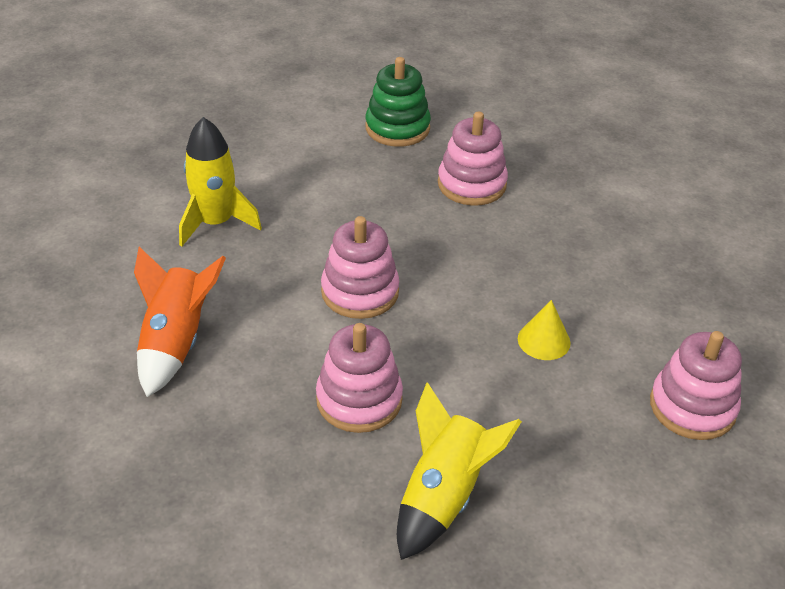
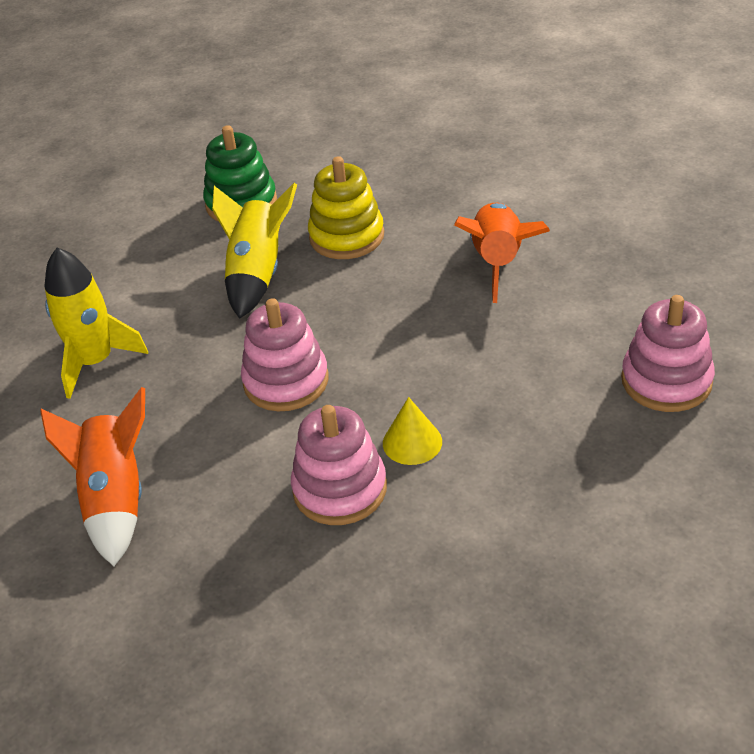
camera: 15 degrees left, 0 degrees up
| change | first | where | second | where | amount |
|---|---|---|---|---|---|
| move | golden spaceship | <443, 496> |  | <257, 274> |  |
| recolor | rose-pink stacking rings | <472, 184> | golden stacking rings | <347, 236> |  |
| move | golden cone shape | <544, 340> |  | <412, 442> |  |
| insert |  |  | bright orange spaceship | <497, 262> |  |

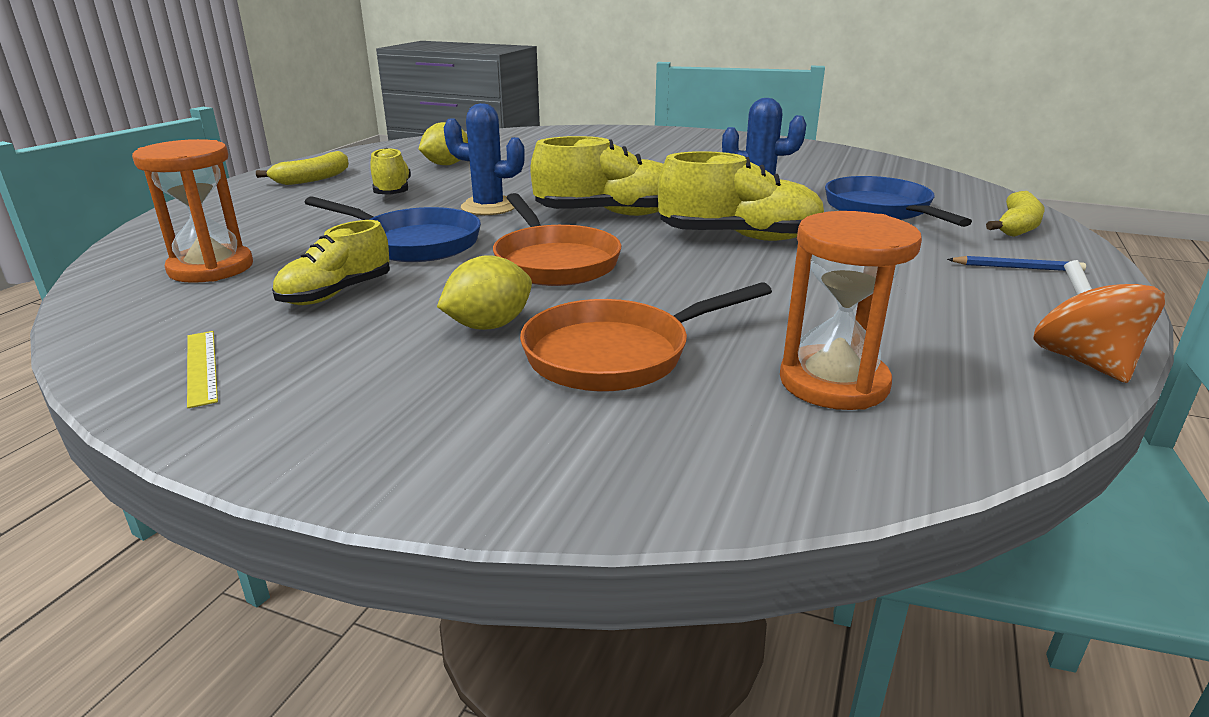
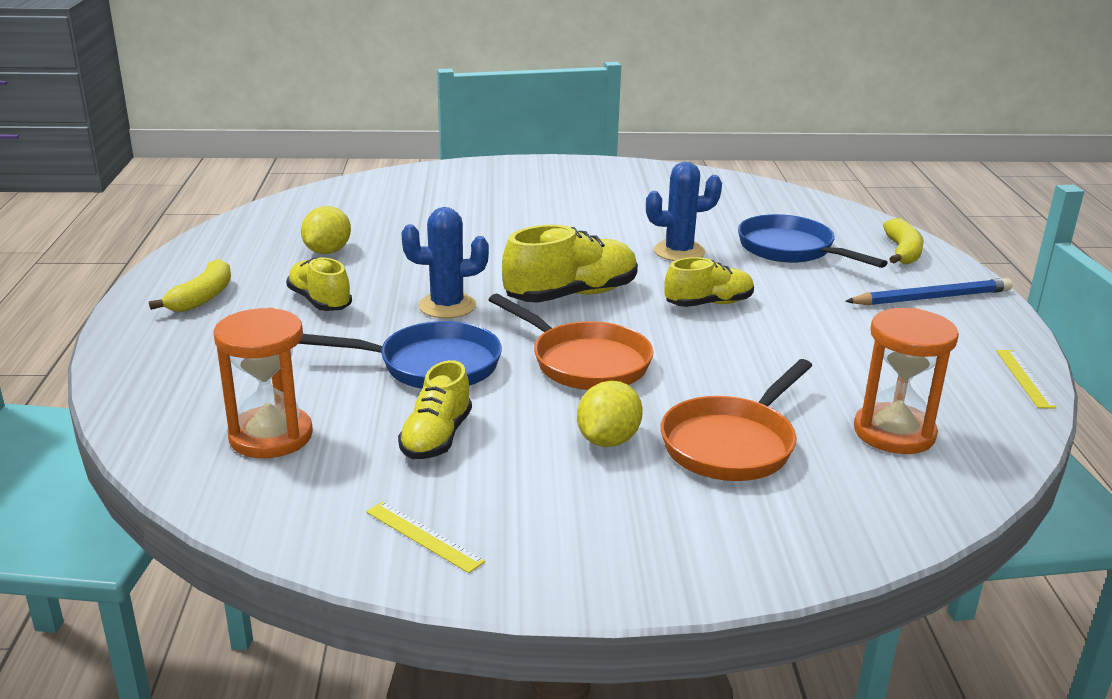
camera: 25 degrees left, 0 degrees up
| change | first | where | second | where | amount |
|---|---|---|---|---|---|
| resize | golden sneaker | <740, 237> |  | <708, 304> | x0.65 |
| resize | cobalt wooden pencil | <1017, 267> |  | <931, 298> | x1.75 |
| replace | bright orange toy top | <1083, 361> | golden measuring stick | <1024, 378> |  |

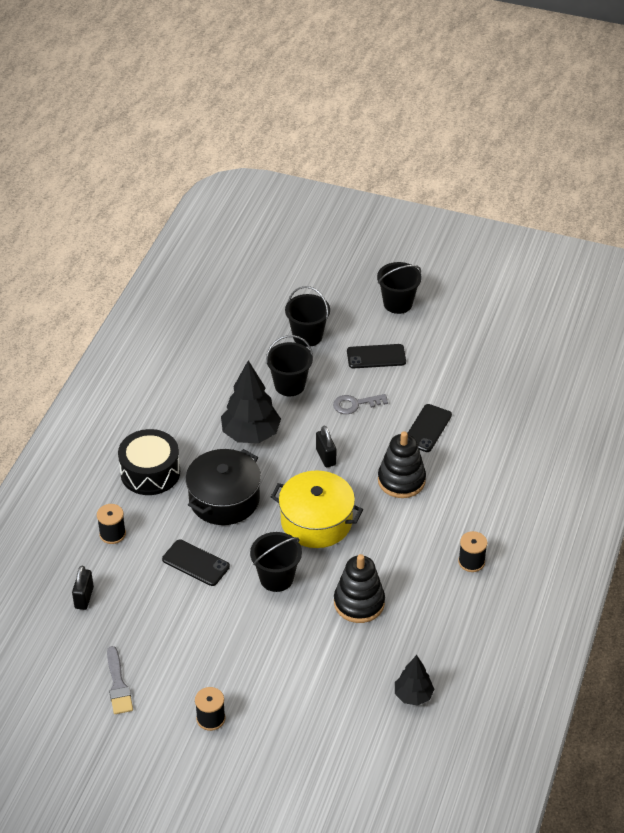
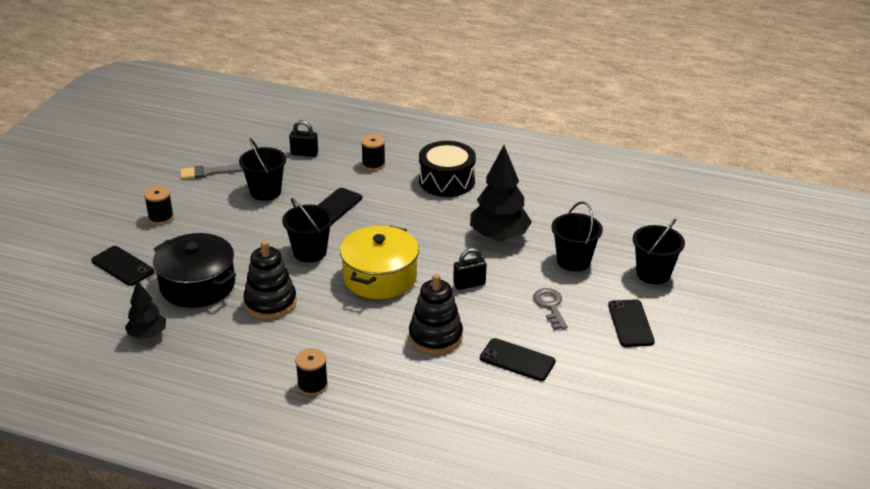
camera: 90 degrees right, 10 degrees down
| change | first | where | second | where | amount |
|---|---|---|---|---|---|
| move | ebony stockpot | <224, 499> |  | <197, 285> |  |
| move | ebony pail | <398, 303> |  | <265, 192> |  |
| insert |  |  | ebony mobile phone | <122, 266> |  |

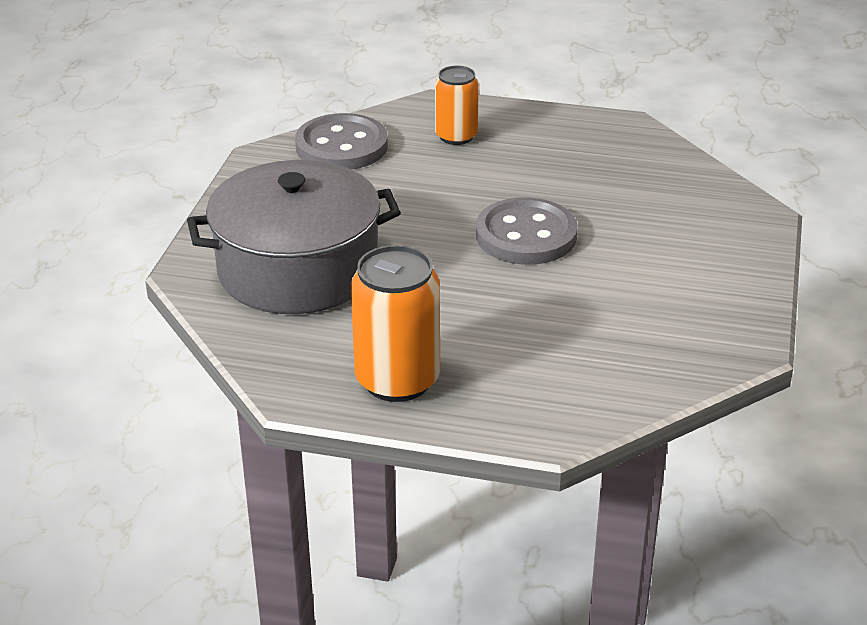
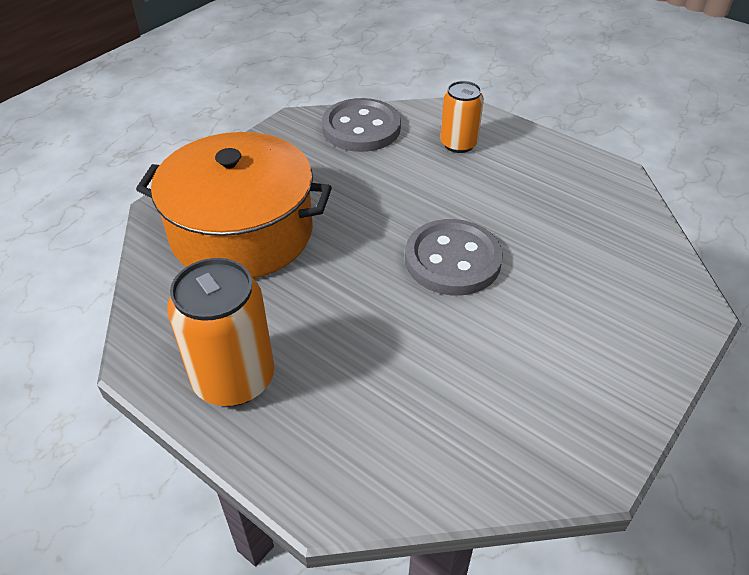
camera: 25 degrees right, 10 degrees up
| change | first | where | second | where | amount |
|---|---|---|---|---|---|
| recolor | grey stockpot | <298, 269> | bright orange stockpot | <242, 232> |  |

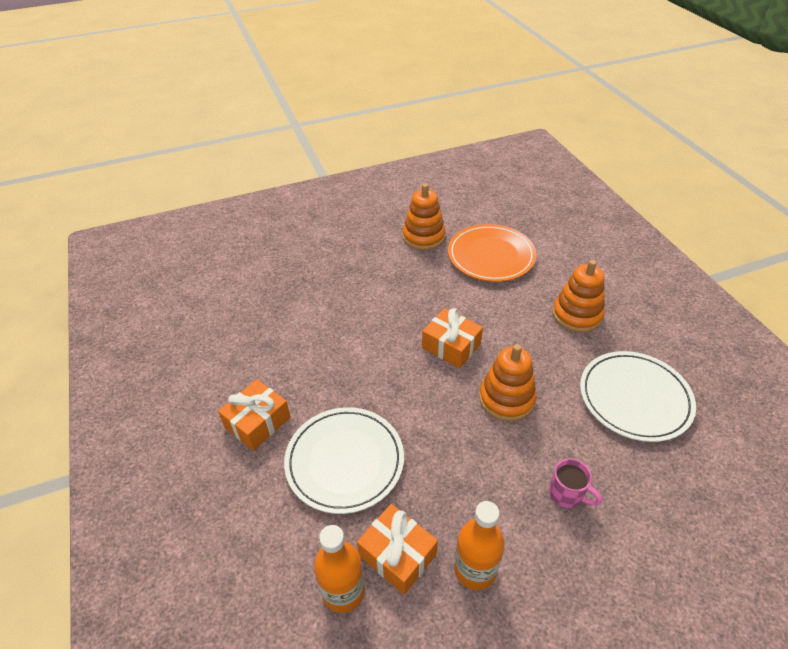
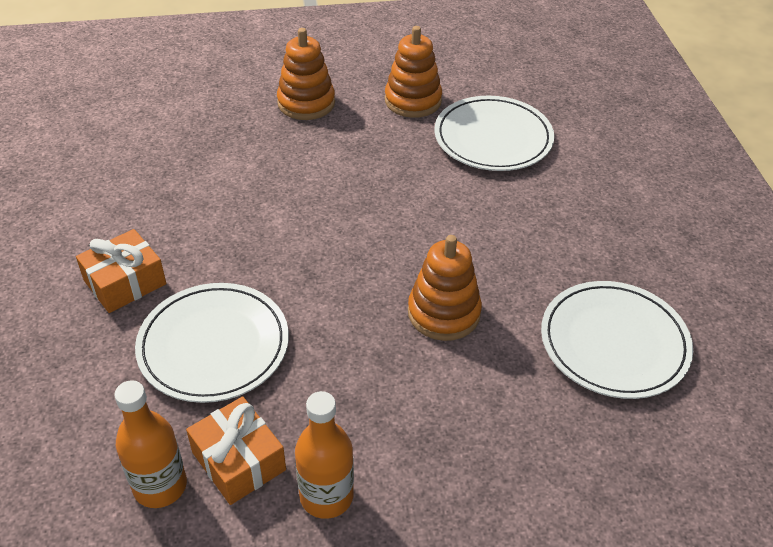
camera: 10 degrees right, 0 degrees up
| change | first | where | second | where | amount |
|---|---|---|---|---|---|
| delete | bright orange present | <451, 346> |  |  |  |
| recolor | bright orange plate | <491, 256> | white plate | <493, 138> |  |
| delete | rose-pink tea mug | <567, 494> |  |  |  |
| move | bright orange stacking rings | <577, 315> |  | <306, 103> |  |

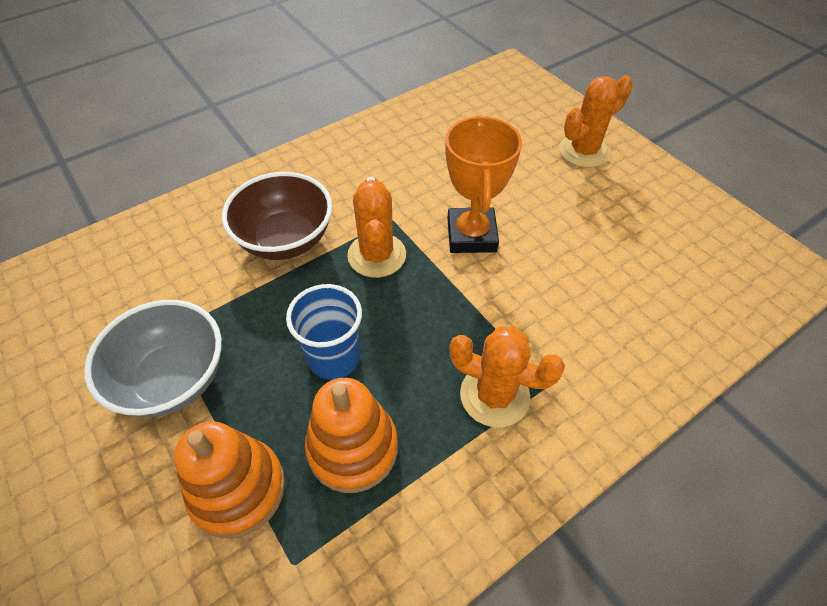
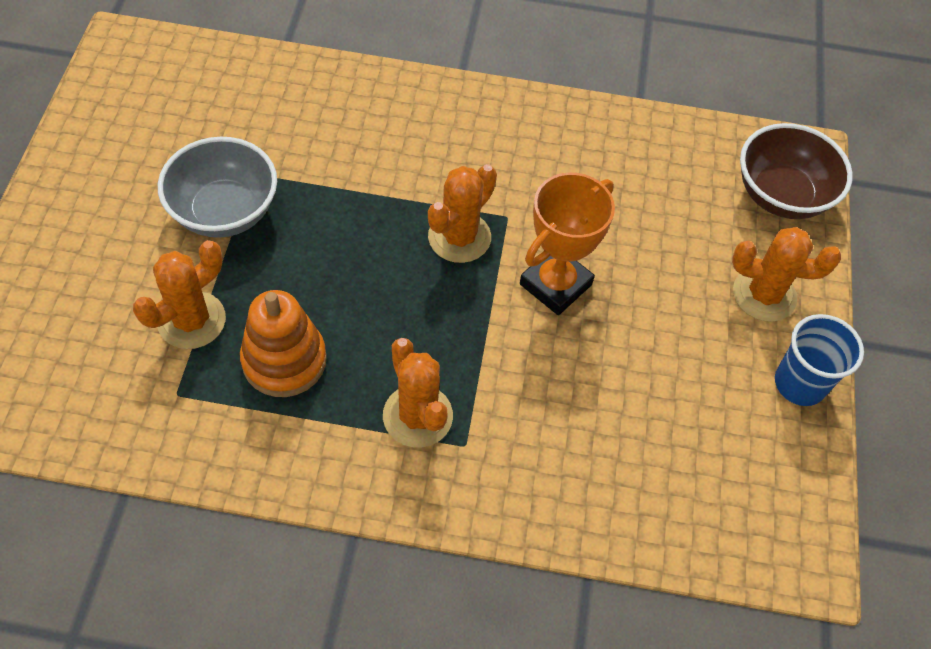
camera: 40 degrees right, 5 degrees up
| change | first | where | second | where | amount |
|---|---|---|---|---|---|
| replace | bright orange stacking rings | <238, 489> | bright orange saguaro cactus | <191, 320> |  |
| move | russet serving bowl | <285, 240> |  | <781, 195> |  |
| move | cobalt beaker | <334, 358> |  | <799, 383> |  |

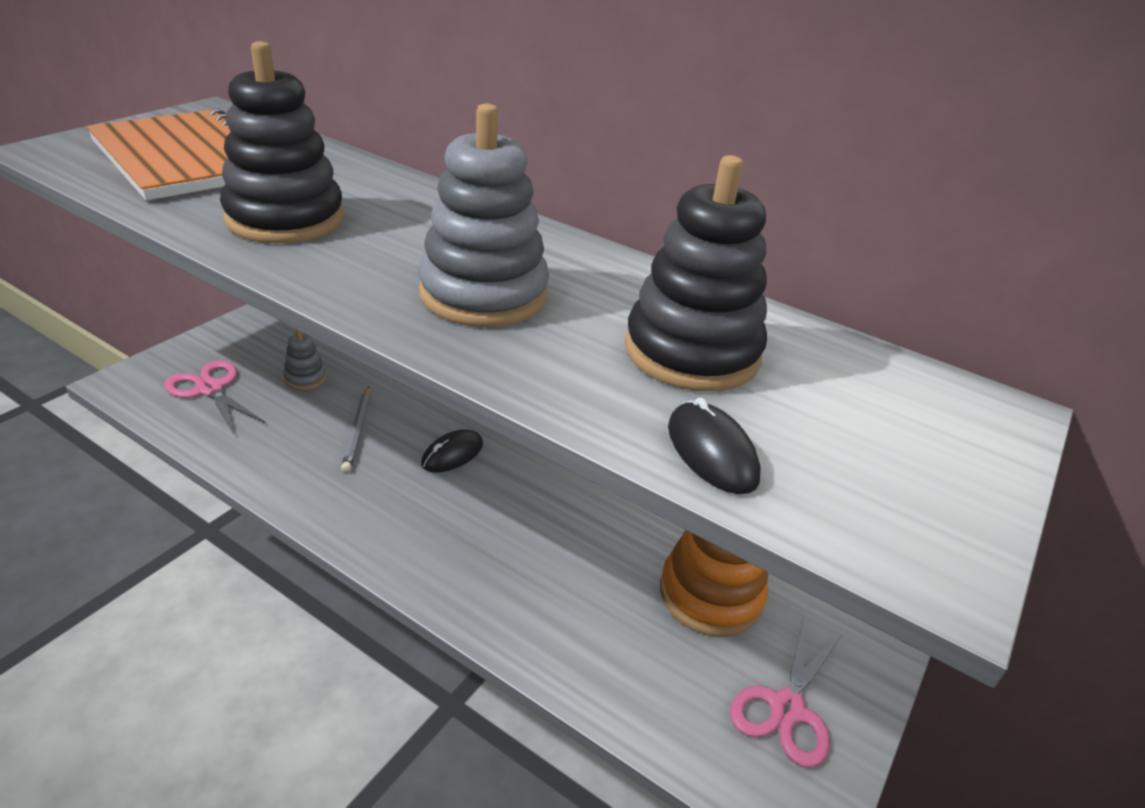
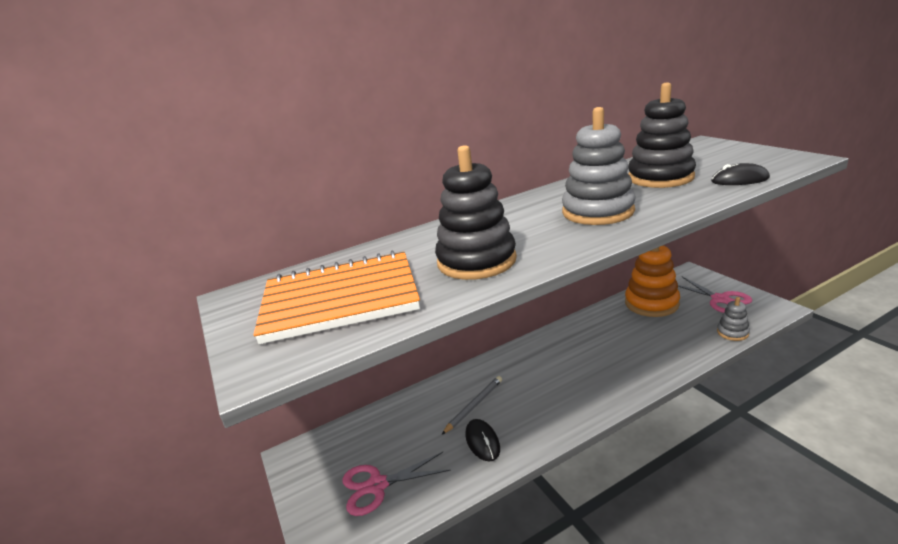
camera: 55 degrees left, 10 degrees down
| change | first | where | second | where | amount |
|---|---|---|---|---|---|
| move | grey stacking rings | <305, 378> |  | <732, 333> |  |
| rotate | grey wooden pencil | <357, 431> |  | <474, 406> | 75 degrees counterclockwise |
| move | ebony PC mouse | <452, 454> |  | <482, 442> |  |

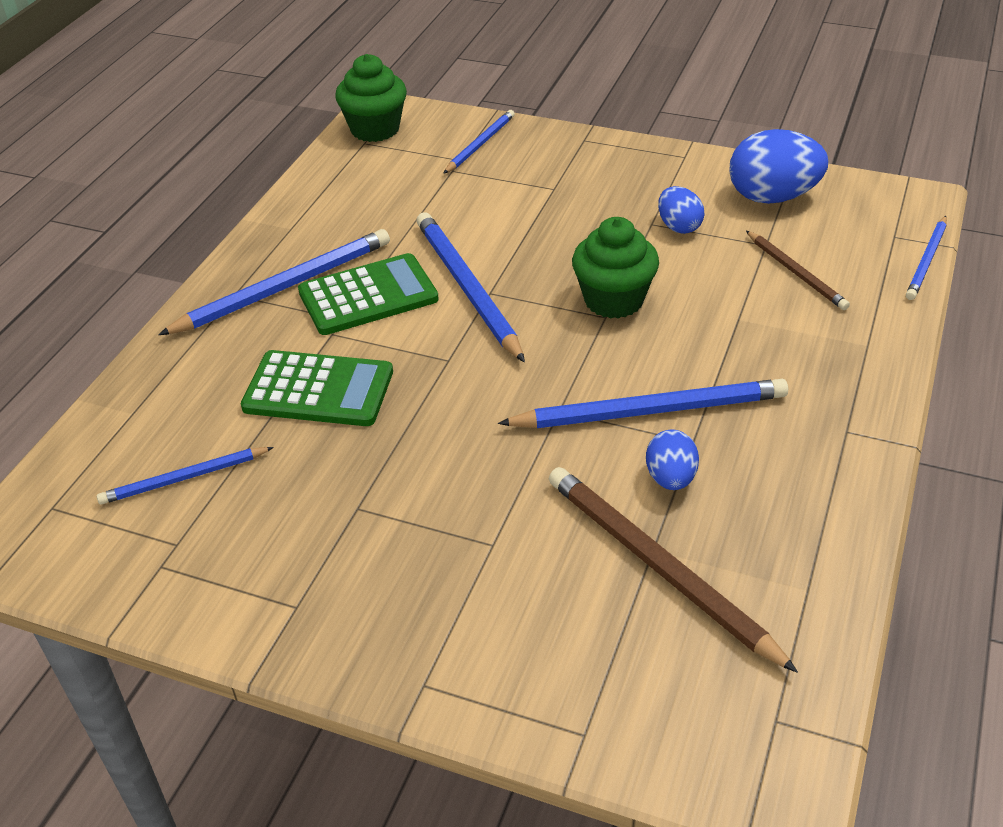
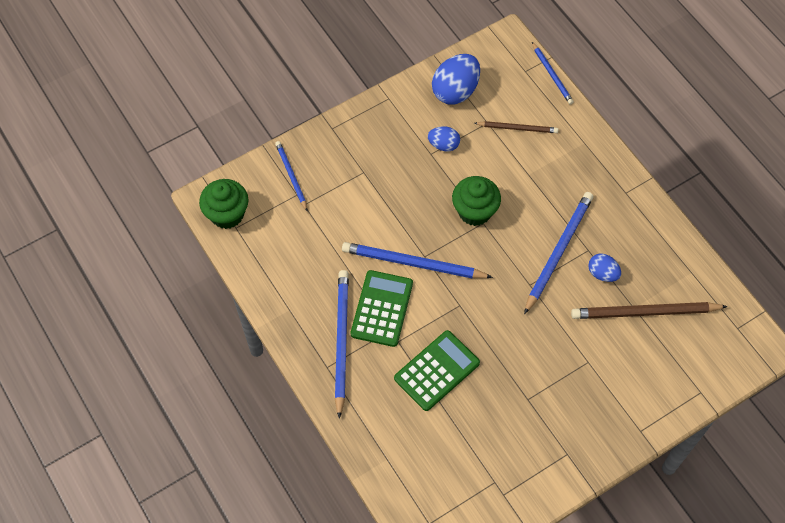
camera: 55 degrees left, 20 degrees up
| change | first | where | second | where | amount |
|---|---|---|---|---|---|
| delete | cobalt wooden pencil | <184, 478> |  |  |  |

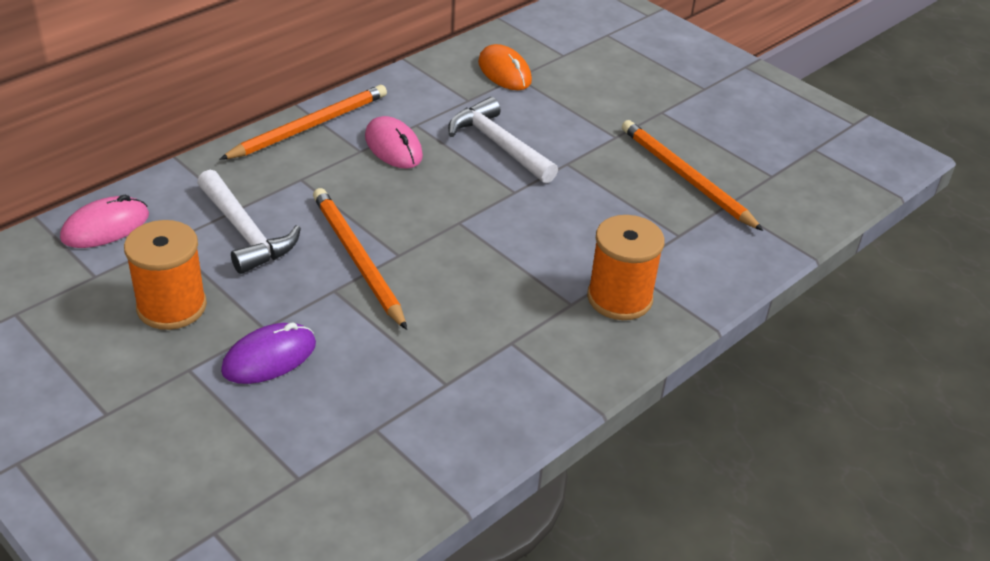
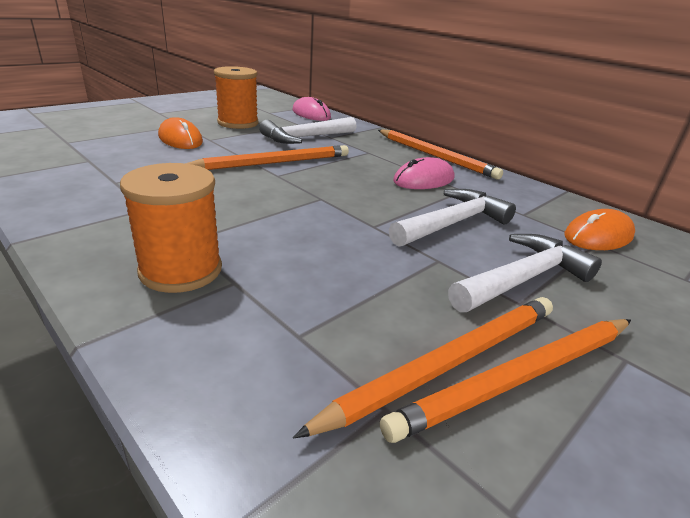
camera: 90 degrees right, 10 degrees down
| change | first | where | second | where | amount |
|---|---|---|---|---|---|
| recolor | purple PC mouse | <269, 357> | bright orange PC mouse | <180, 139> |  |
| insert |  |  | bright orange wooden pencil | <521, 377> |  |
| insert |  |  | white carpenter's hammer | <522, 279> |  |

